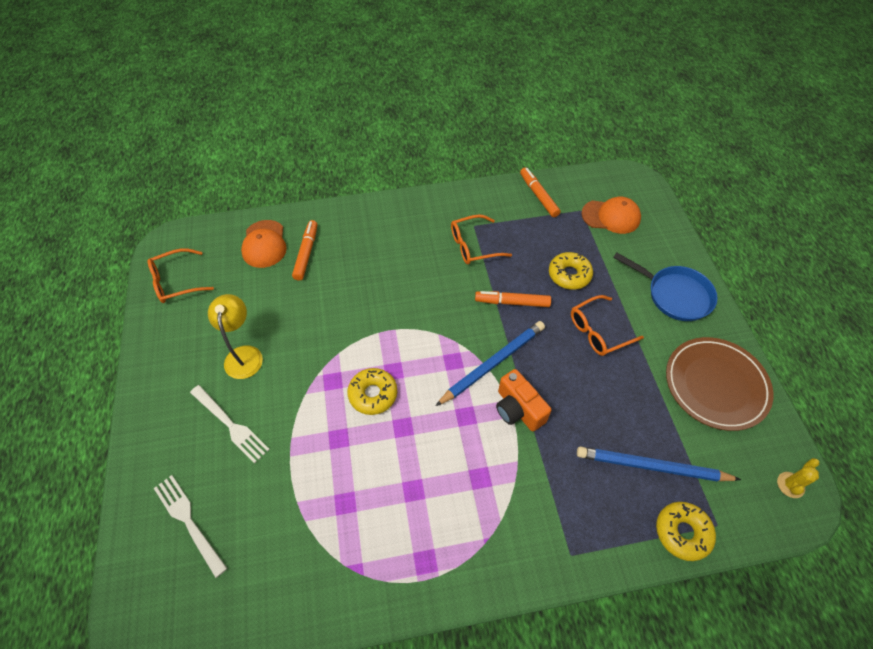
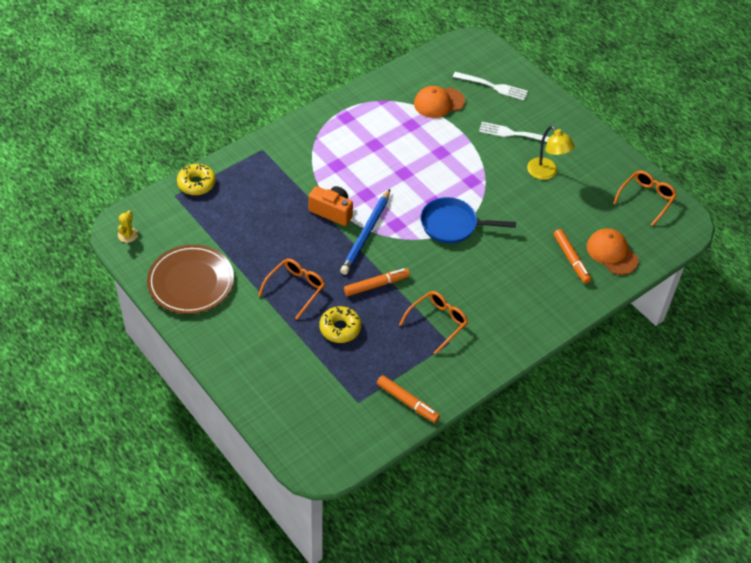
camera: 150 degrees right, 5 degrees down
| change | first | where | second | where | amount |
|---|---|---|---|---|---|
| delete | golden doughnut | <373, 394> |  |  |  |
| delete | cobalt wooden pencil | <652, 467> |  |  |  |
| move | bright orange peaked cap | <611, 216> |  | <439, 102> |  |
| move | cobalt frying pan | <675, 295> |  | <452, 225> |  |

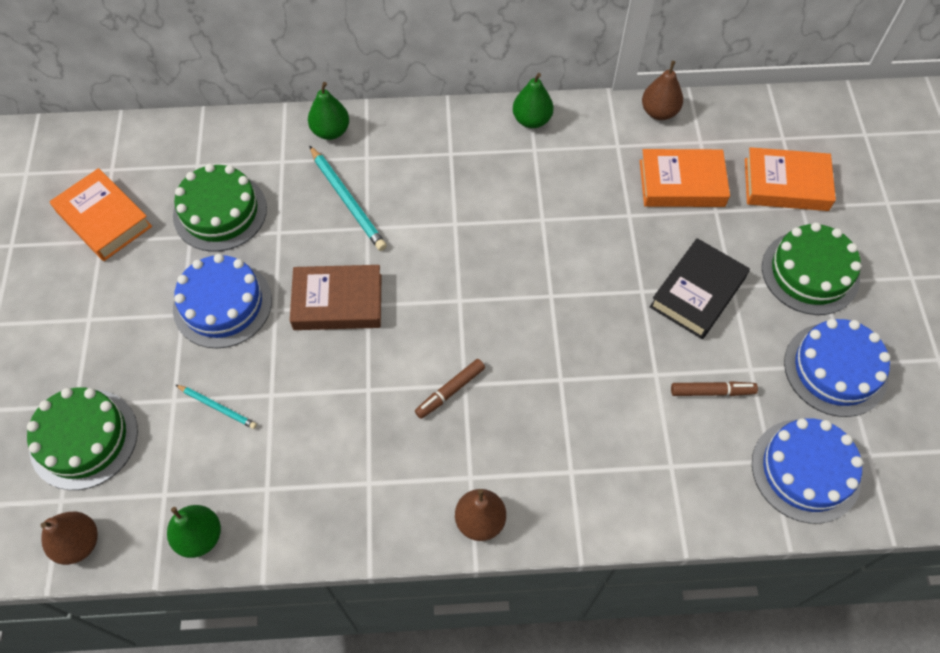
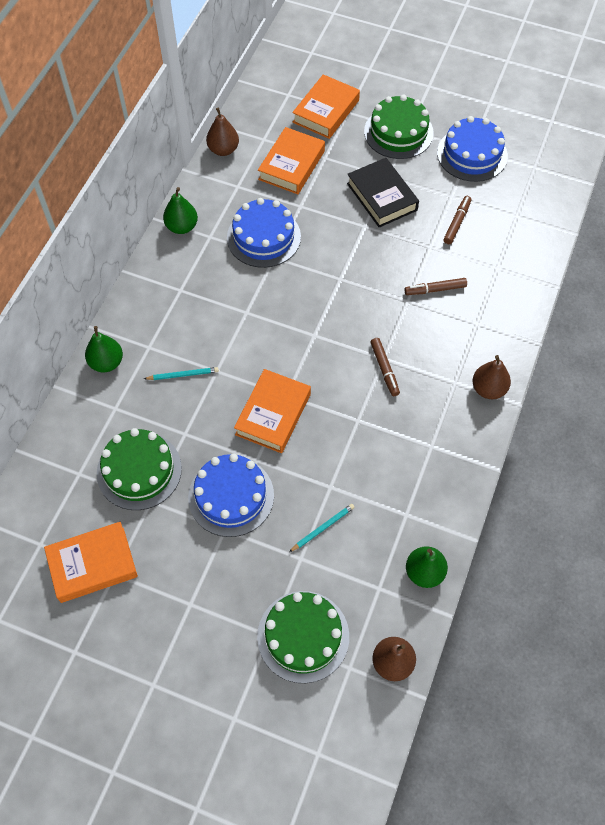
camera: 65 degrees left, 0 degrees up
| change | first | where | second | where | amount |
|---|---|---|---|---|---|
| recolor | russet hardback | <338, 302> | bright orange hardback | <273, 414> |  |
| resize | turquoise wooden pencil | <348, 200> |  | <183, 375> | x0.58 |
| move | cobalt layer cake | <805, 470> |  | <263, 237> |  |
| insert |  |  | russet felt pen | <435, 290> |  |

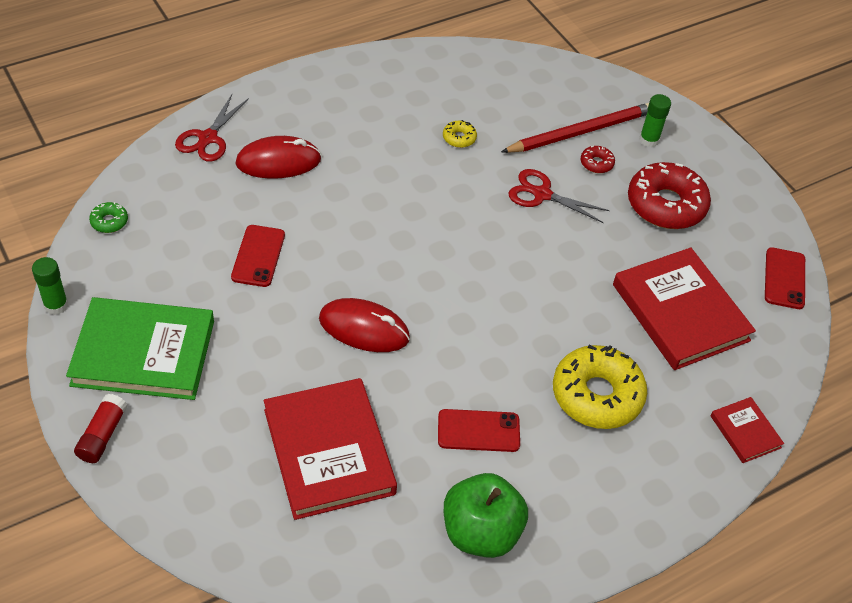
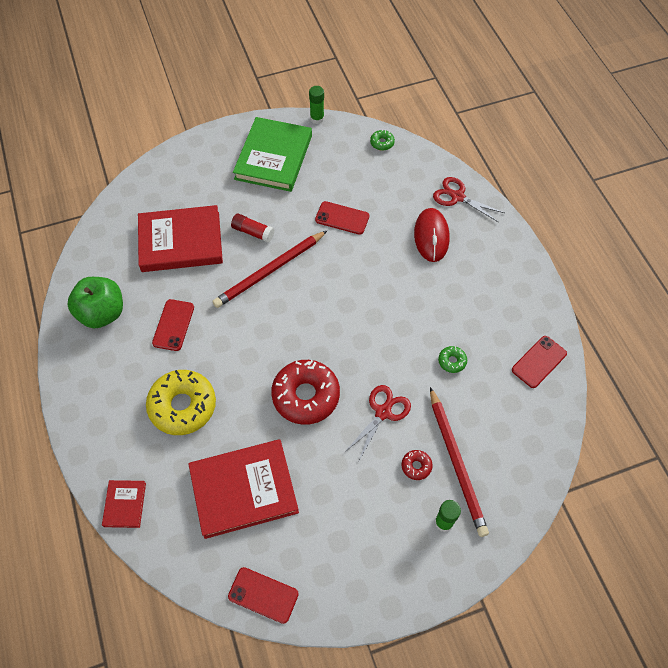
camera: 105 degrees right, 10 degrees up
| change | first | where | second | where | amount |
|---|---|---|---|---|---|
| move | scarlet stick of glue | <102, 435> |  | <253, 232> |  |
| replace | scarlet PC mouse | <364, 328> | scarlet wooden pencil | <270, 271> |  |
| recolor | golden doughnut | <459, 138> | emerald doughnut | <452, 361> |  |
| move | scarlet doughnut | <666, 205> |  | <306, 396> |  |
| rotate | scarlet hardback | <745, 432> |  | <125, 504> | 75 degrees counterclockwise |
| insert |  |  | scarlet mobile phone | <539, 362> |  |

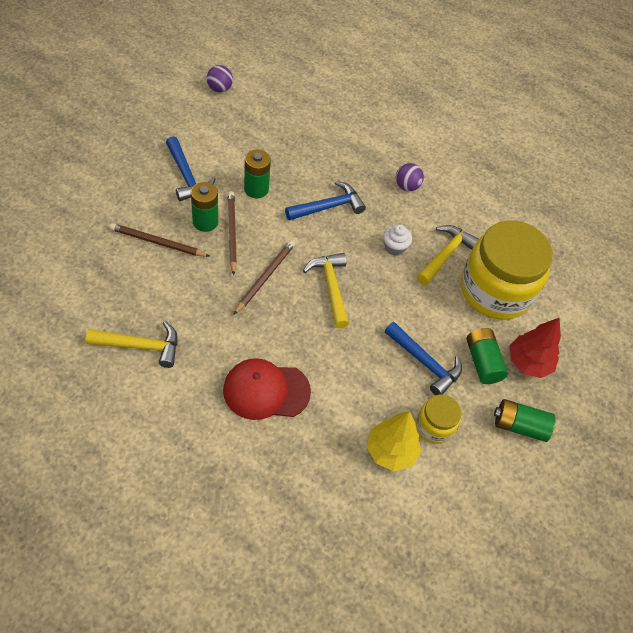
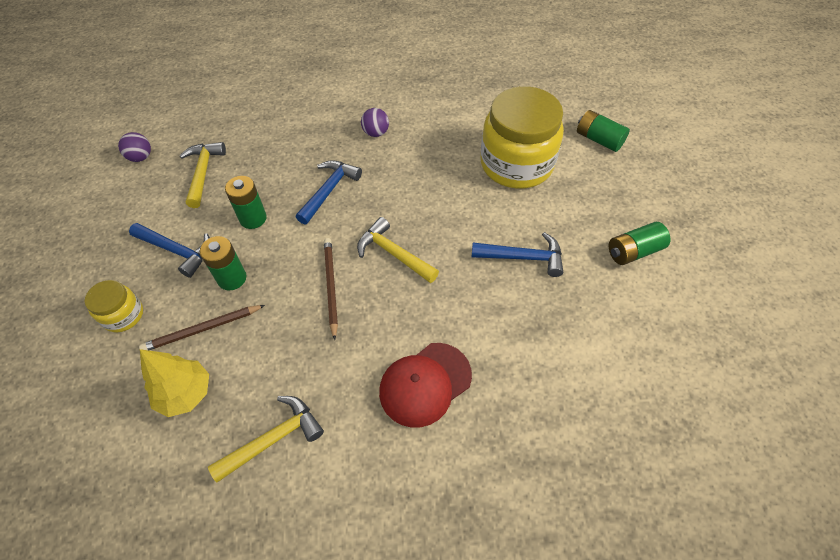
camera: 30 degrees left, 0 degrees up
| change | first | where | second | where | amount |
|---|---|---|---|---|---|
| delete | russet wooden pencil | <232, 232> |  |  |  |
| move | golden tree | <391, 451> |  | <186, 393> |  |
| delete | white muffin | <394, 247> |  |  |  |
| move | golden jam jar | <434, 426> |  | <123, 315> |  |
| move | golden carpenter's hammer | <445, 255> |  | <203, 173> |  |
| move | emerald power cell | <482, 362> |  | <599, 140> |  |
| delete | scarlet tree | <528, 363> |  |  |  |

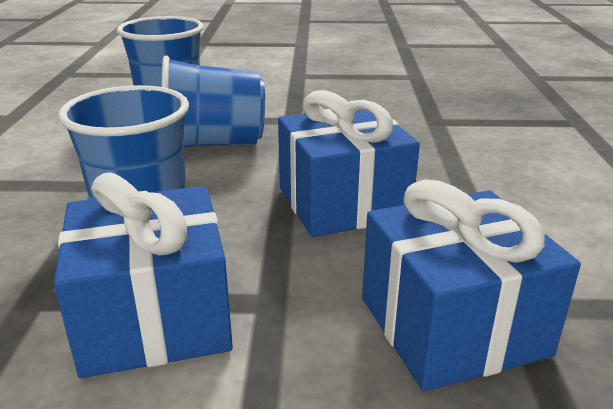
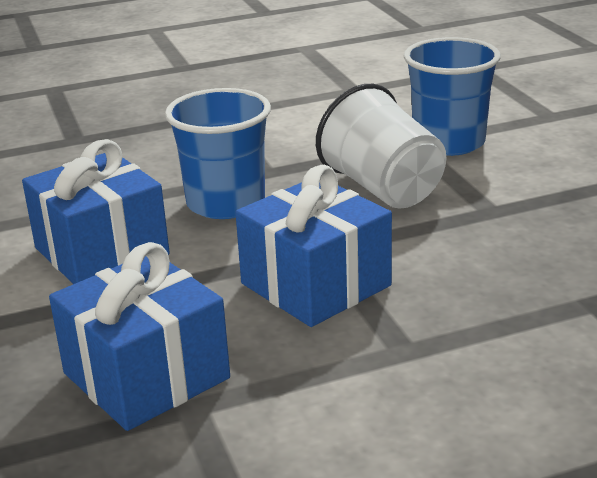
camera: 70 degrees right, 0 degrees up
| change | first | where | second | where | amount |
|---|---|---|---|---|---|
| recolor | cobalt beaker | <212, 144> | white beaker | <383, 189> |  |

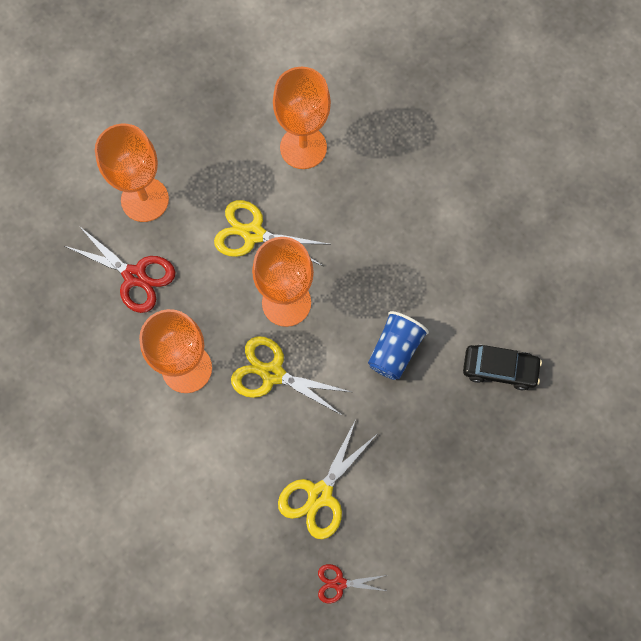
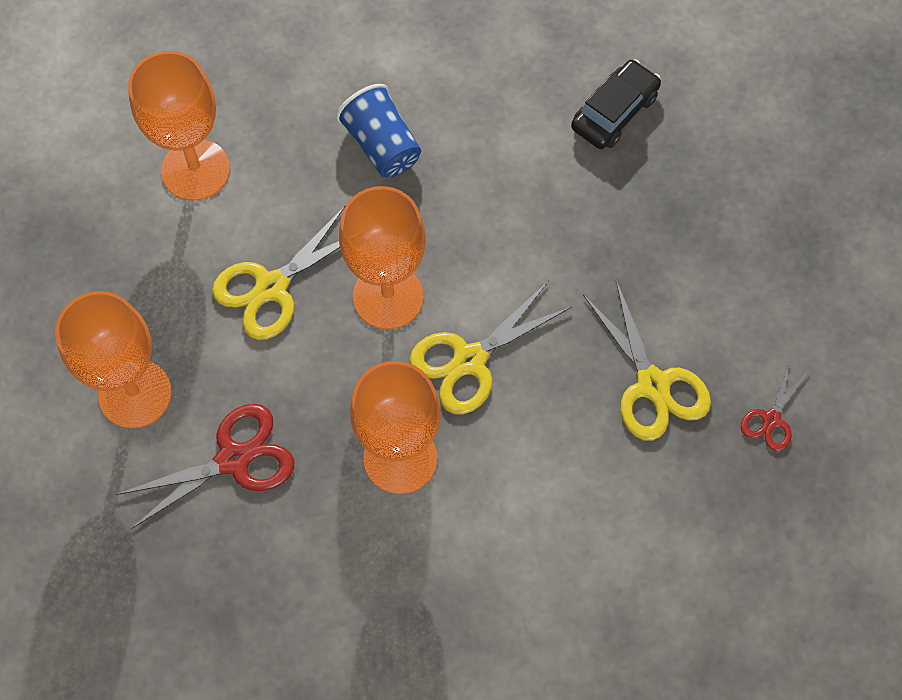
camera: 60 degrees left, 5 degrees down
| change | first | where | second | where | amount |
|---|---|---|---|---|---|
| move | cobalt beaker | <395, 351> |  | <382, 145> |  |

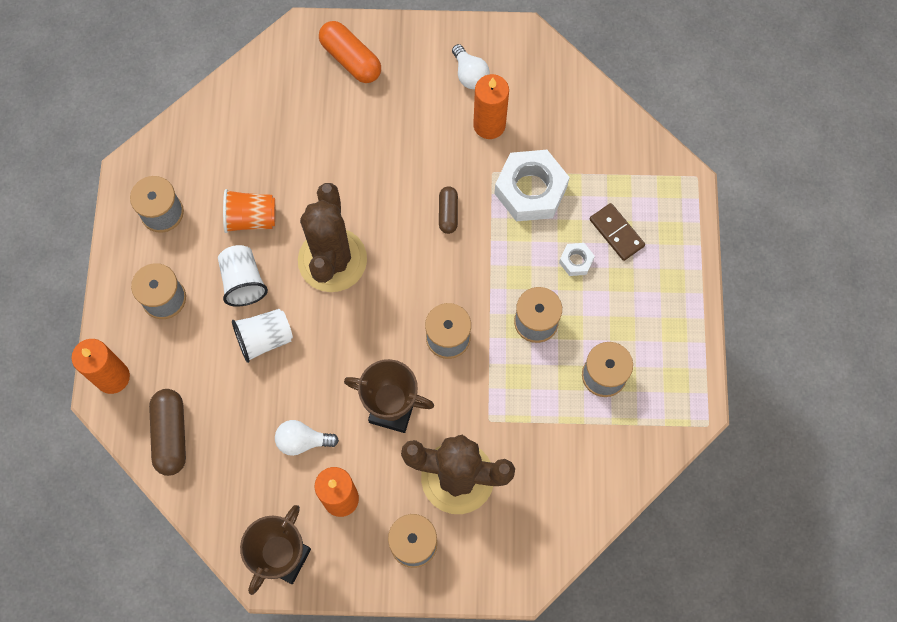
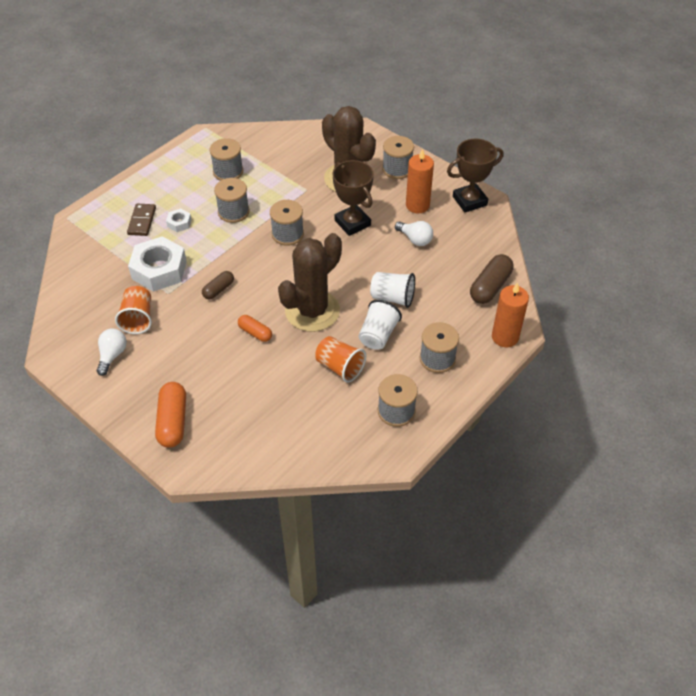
camera: 140 degrees left, 20 degrees down
| change | first | where | second | where | amount |
|---|---|---|---|---|---|
| replace | bright orange candle | <489, 125> | bright orange beaker | <138, 319> |  |
| insert |  |  | bright orange capsule | <255, 333> |  |

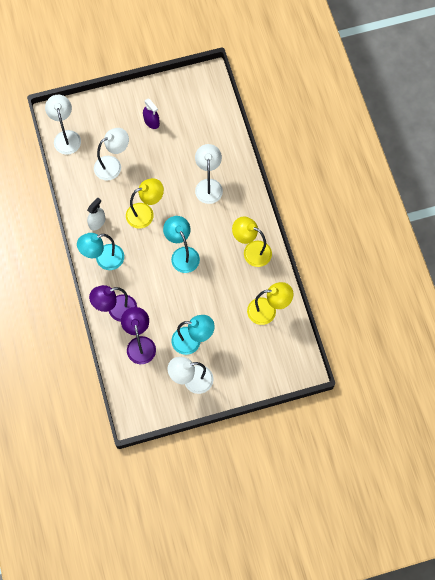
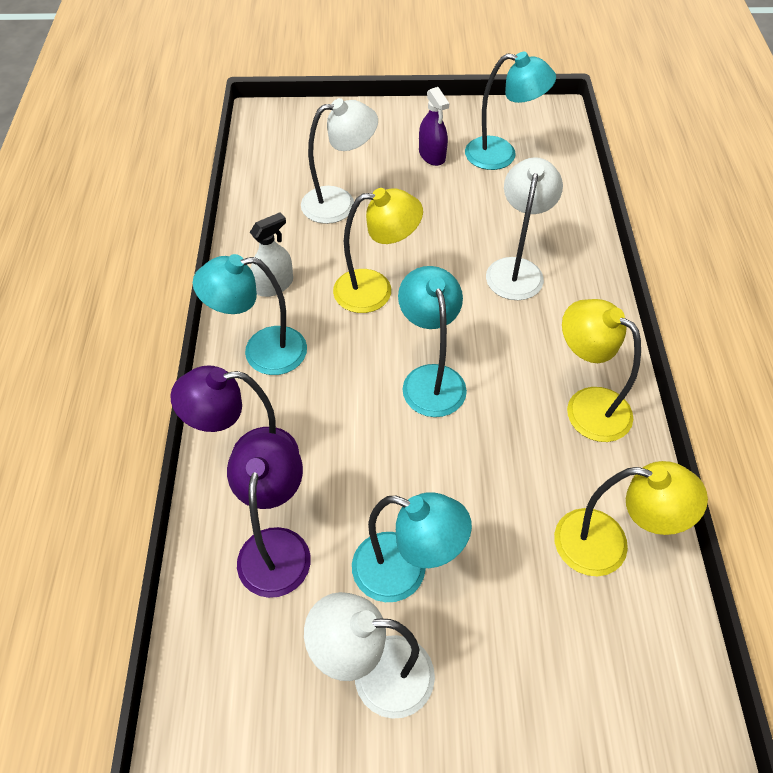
camera: 15 degrees right, 15 degrees down
| change | first | where | second | where | amount |
|---|---|---|---|---|---|
| delete | white desk lamp | <66, 137> |  |  |  |
| insert |  |  | turquoise desk lamp | <501, 155> |  |

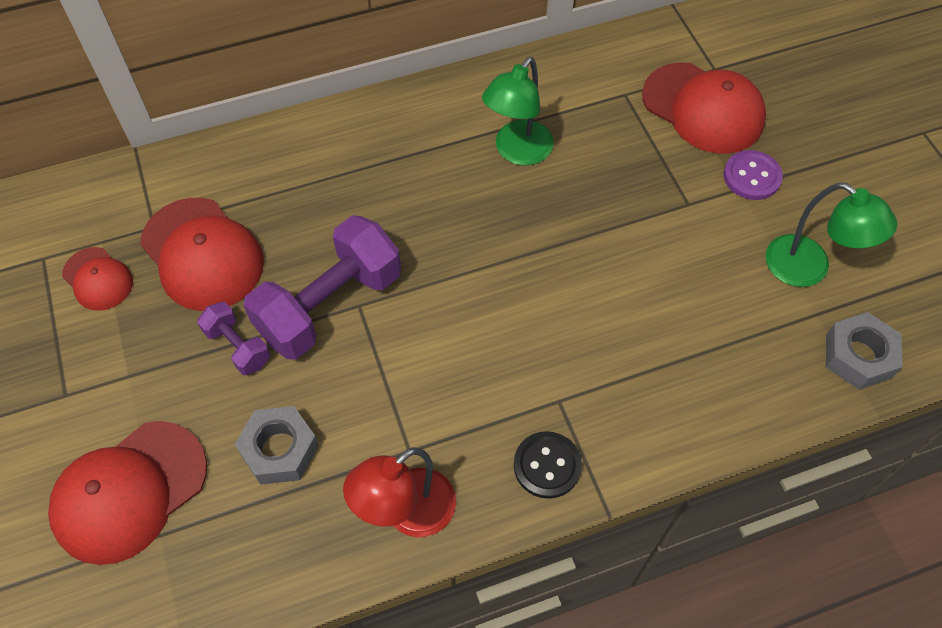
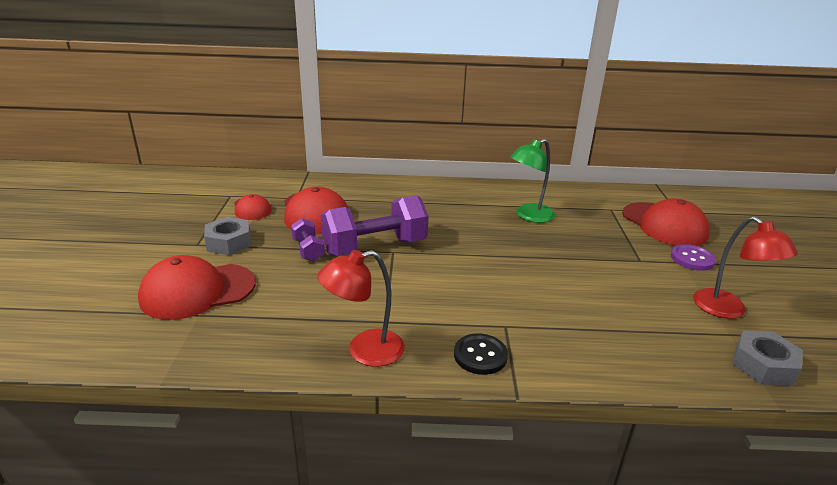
camera: 20 degrees right, 30 degrees down
| change | first | where | second | where | amount |
|---|---|---|---|---|---|
| move | grey hexagon nut | <279, 450> |  | <229, 242> |  |
| recolor | emerald desk lamp | <809, 269> | scarlet desk lamp | <728, 310> |  |

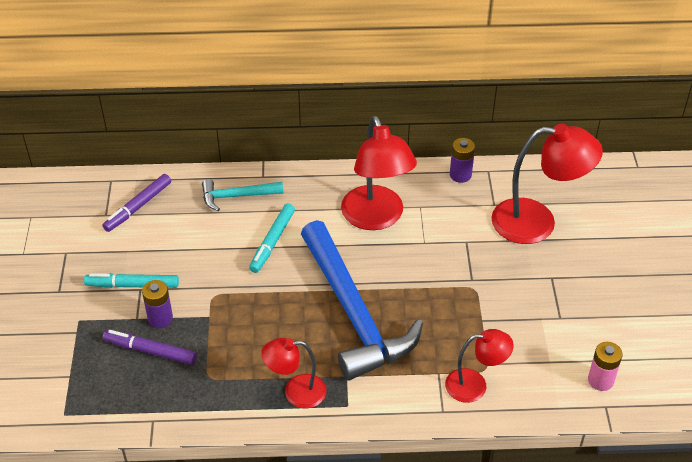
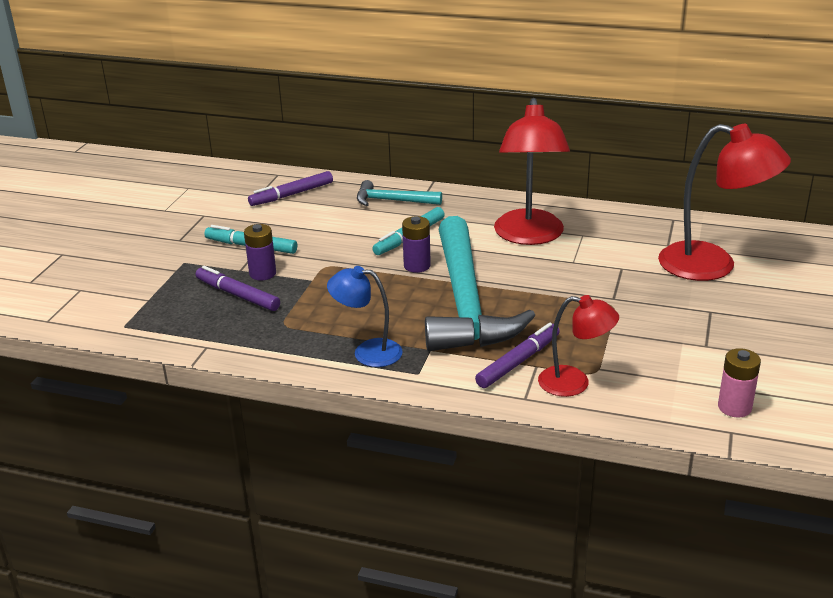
camera: 20 degrees right, 15 degrees down
| change | first | where | second | where | amount |
|---|---|---|---|---|---|
| recolor | scarlet desk lamp | <296, 392> | cobalt desk lamp | <367, 352> |  |
| recolor | cobalt carpenter's hammer | <353, 312> | turquoise carpenter's hammer | <465, 302> |  |
| move | purple power cell | <460, 175> |  | <417, 266> |  |
| insert |  |  | purple felt pen | <518, 362> |  |

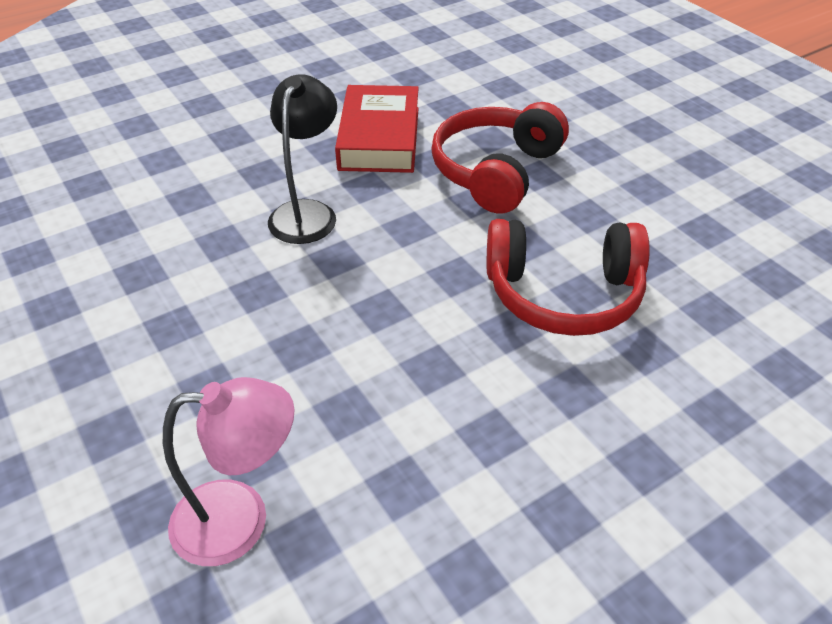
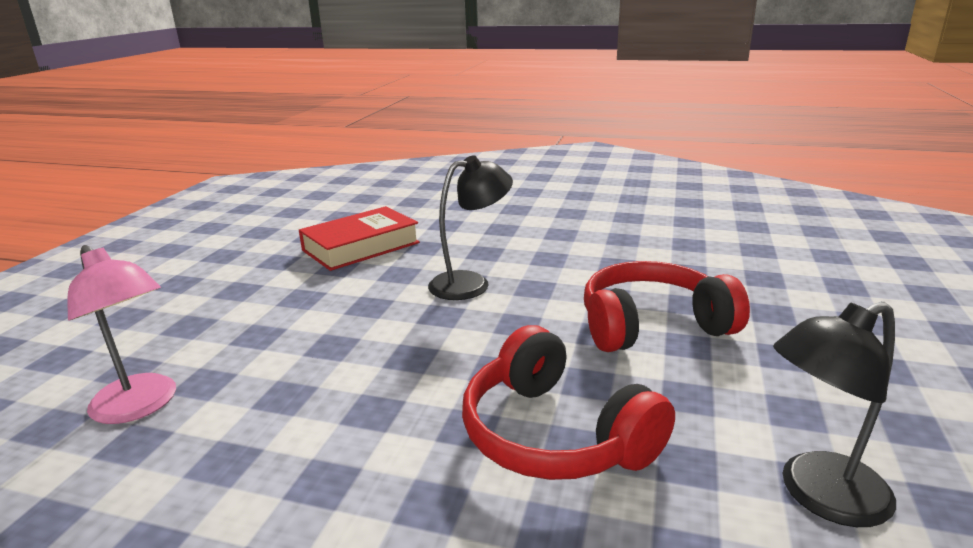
camera: 50 degrees right, 20 degrees down
| change | first | where | second | where | amount |
|---|---|---|---|---|---|
| move | scarlet hardback | <379, 138> |  | <361, 246> |  |
| insert |  |  | ebony desk lamp | <819, 496> |  |

